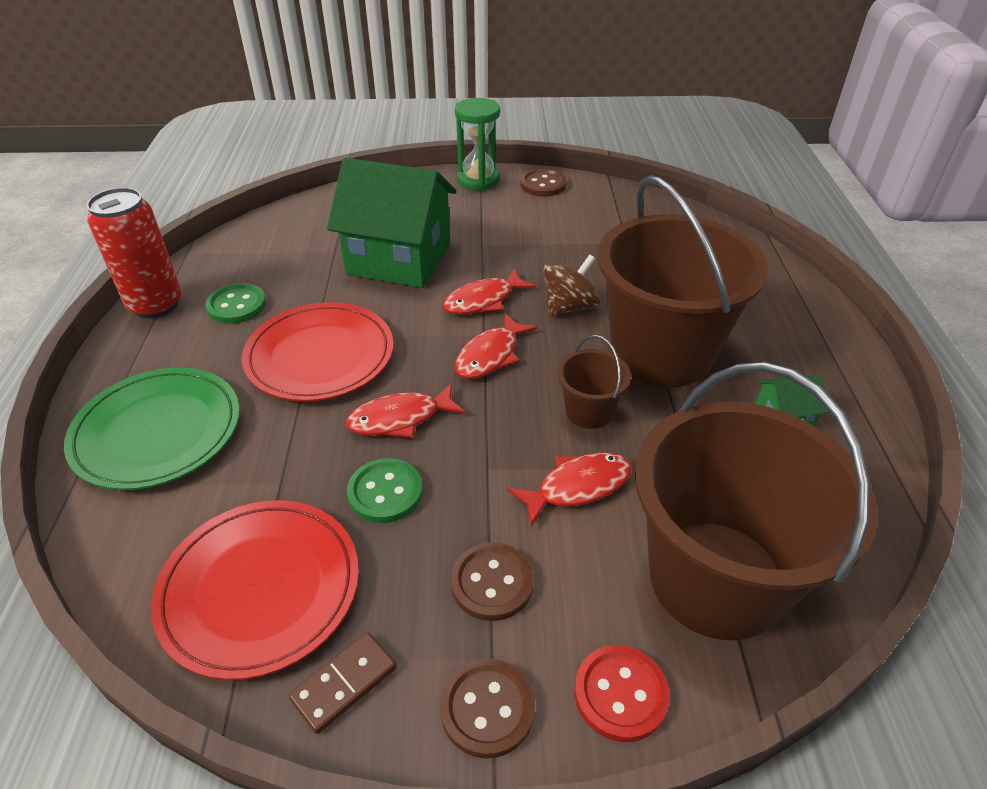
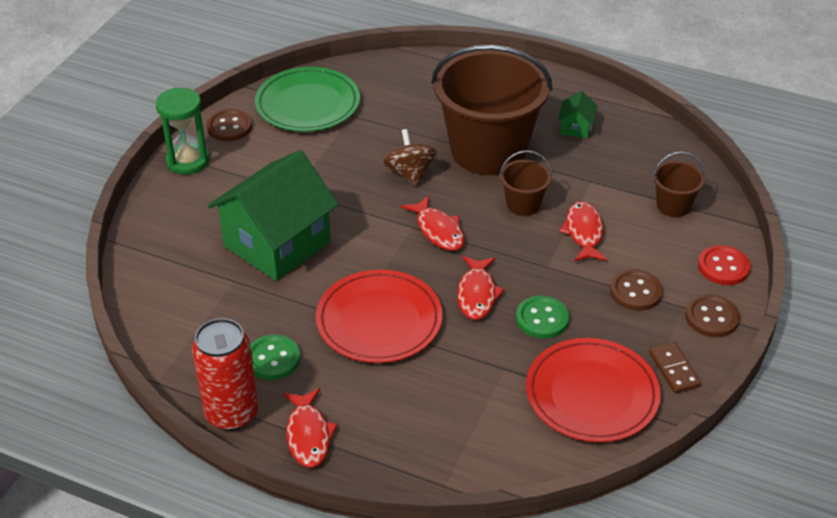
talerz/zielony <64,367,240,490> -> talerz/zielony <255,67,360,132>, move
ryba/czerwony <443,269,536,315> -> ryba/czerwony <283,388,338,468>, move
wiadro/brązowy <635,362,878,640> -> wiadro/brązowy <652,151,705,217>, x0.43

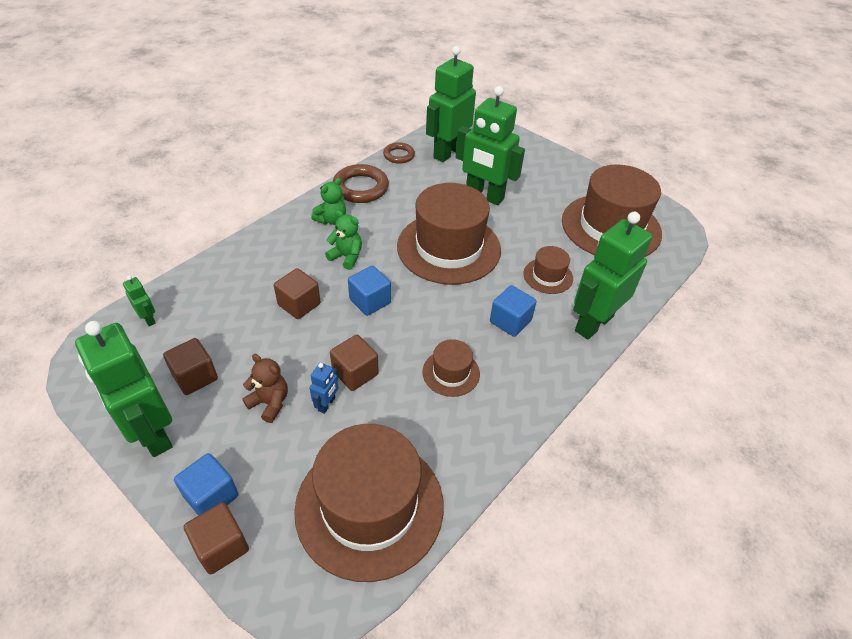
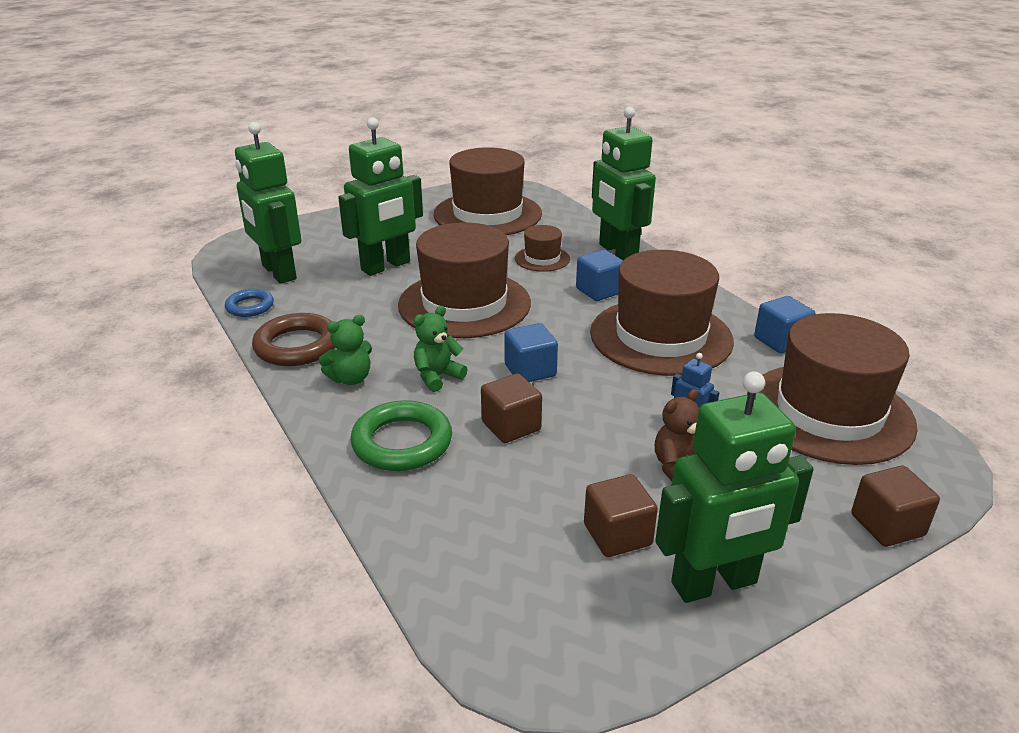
robot/zielony <123,275,156,326> -> none
sześcian/brązowy <330,335,379,391> -> none
none -> pierścień/zielony <351,400,452,471>
sześcian/niebieski <174,453,239,516> -> sześcian/niebieski <754,296,815,353>, move
pierścień/brązowy <383,142,415,164> -> pierścień/niebieski <225,289,274,317>
miś/zielony <311,178,346,225> -> miś/zielony <319,315,372,385>, 90 degrees clockwise
kapelusz/brązowy <422,339,480,397> -> kapelusz/brązowy <590,250,734,376>, x2.17

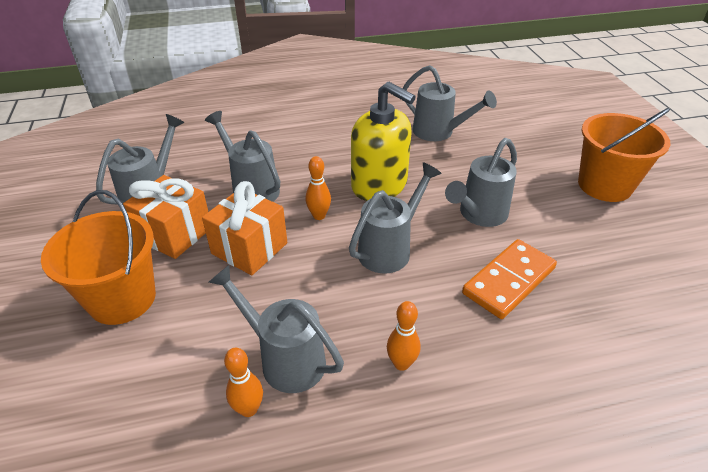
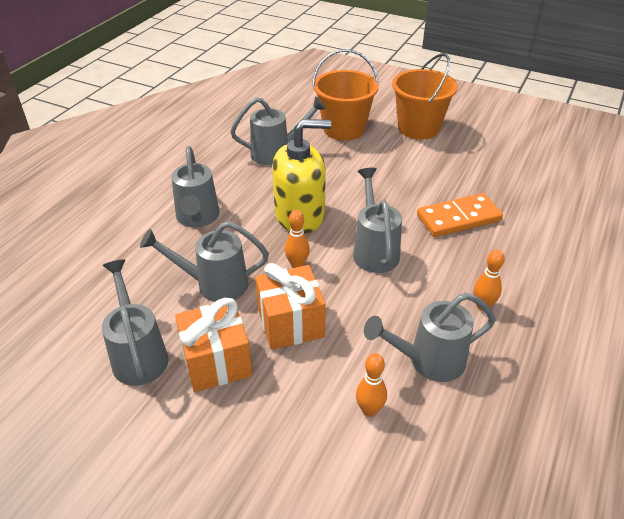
wiadro/pomarańczowy <41,190,156,325> -> wiadro/pomarańczowy <312,49,379,141>, move
kręgiel/pomarańczowy <224,348,263,417> -> kręgiel/pomarańczowy <356,353,387,417>, move
konewka/szary <445,138,517,227> -> konewka/szary <171,146,220,227>, move
kostka domina/pomarańczowy <462,239,557,319> -> kostka domina/pomarańczowy <417,193,503,237>, 75 degrees clockwise

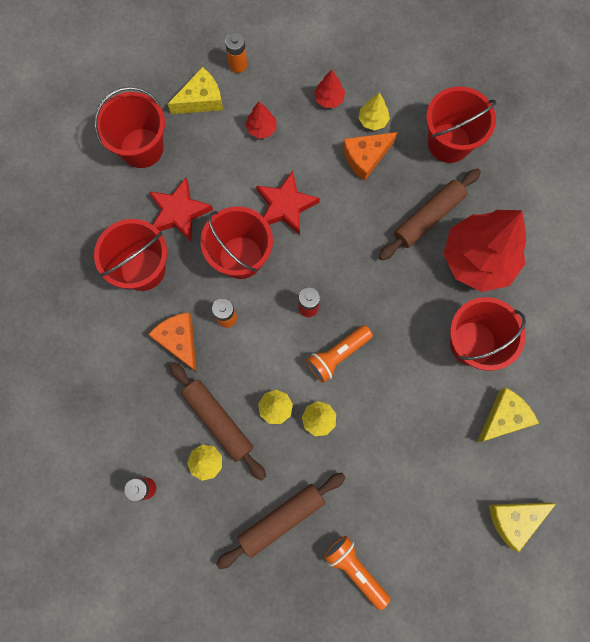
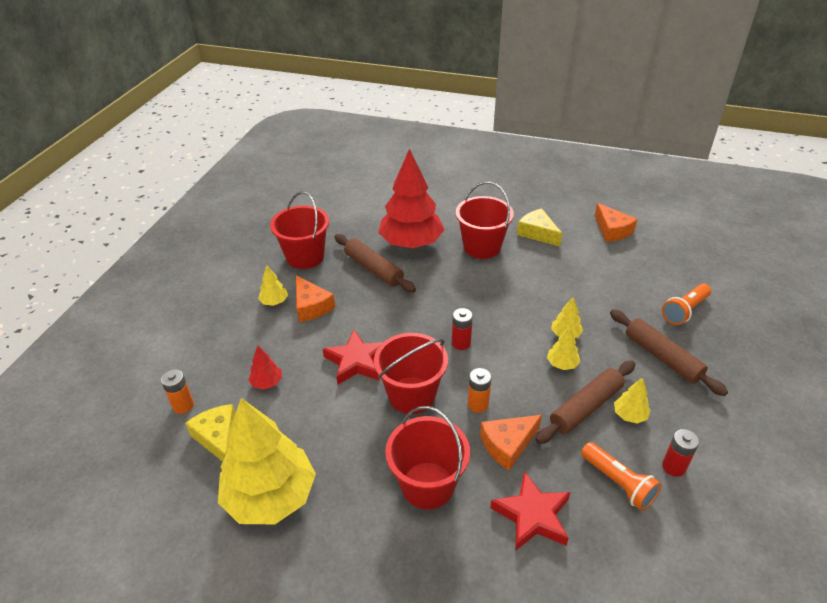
drzewko/czerwony <314,70,345,108> -> none
gwiazda/czerwony <149,178,213,242> -> gwiazda/czerwony <490,471,571,551>, move
latarka/pomarańczowy <306,325,373,383> -> latarka/pomarańczowy <581,442,662,511>, move
wiadro/czerwony <94,87,165,168> -> drzewko/żółty <218,398,316,524>
ser/żółty <489,503,556,552> -> ser/pomarańczowy <595,203,637,242>

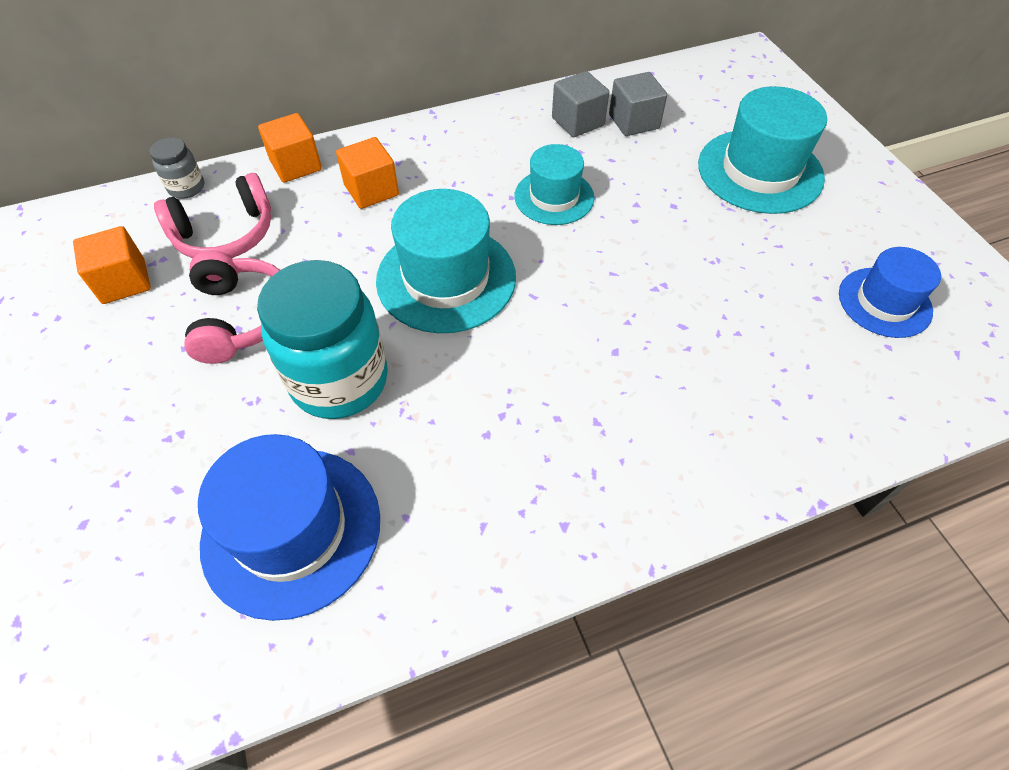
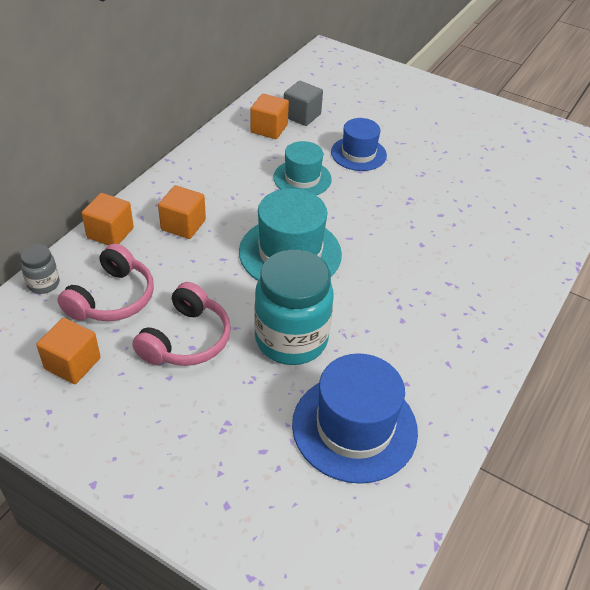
kapelusz/turkusowy <698,86,827,214> -> none
kapelusz/niebieski <839,247,941,338> -> kapelusz/niebieski <331,118,387,171>, move
sześcian/szary <552,71,609,137> -> sześcian/pomarańczowy <250,93,289,139>
słuchawki/różowy <184,250,280,364> -> słuchawki/różowy <132,282,231,366>, 75 degrees clockwise

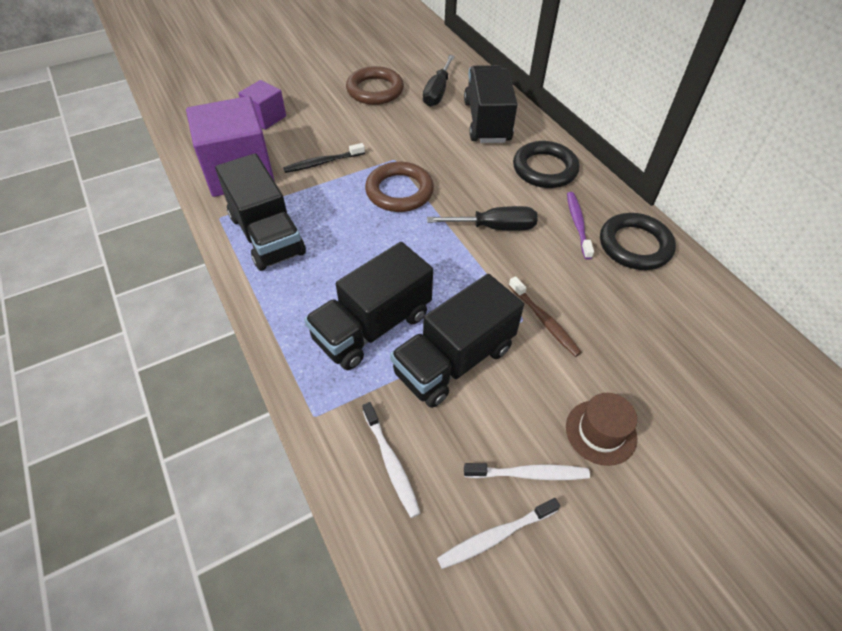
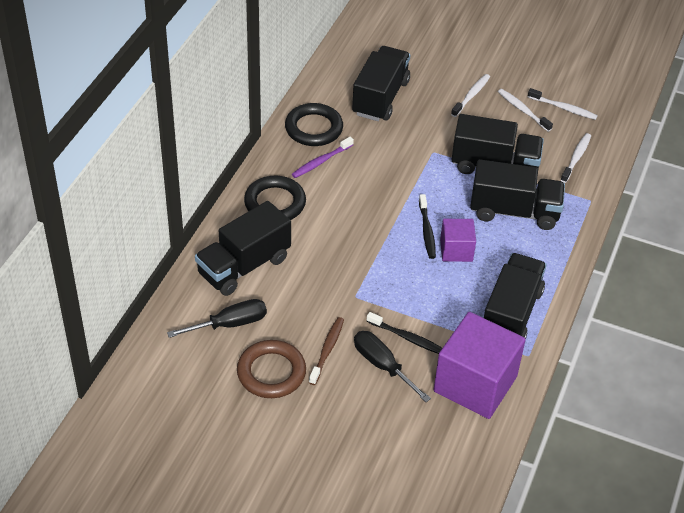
pierścień/brązowy <365,162,434,212> -> none
none -> ciężarówka/czarny <352,46,410,121>
none -> szczoteczka do zębów/czarny <419,194,436,259>
sześcian/fioletowy <238,80,286,130> -> sześcian/fioletowy <440,219,476,262>, move
śrubokręt/czarny <427,206,538,230> -> śrubokręt/czarny <354,331,431,402>, move
szczoteczka do zębów/brązowy <509,276,582,357> -> szczoteczka do zębów/brązowy <309,317,344,385>, move
kapelusz/brązowy <566,393,637,466> -> szczoteczka do zębów/biały <451,74,490,117>

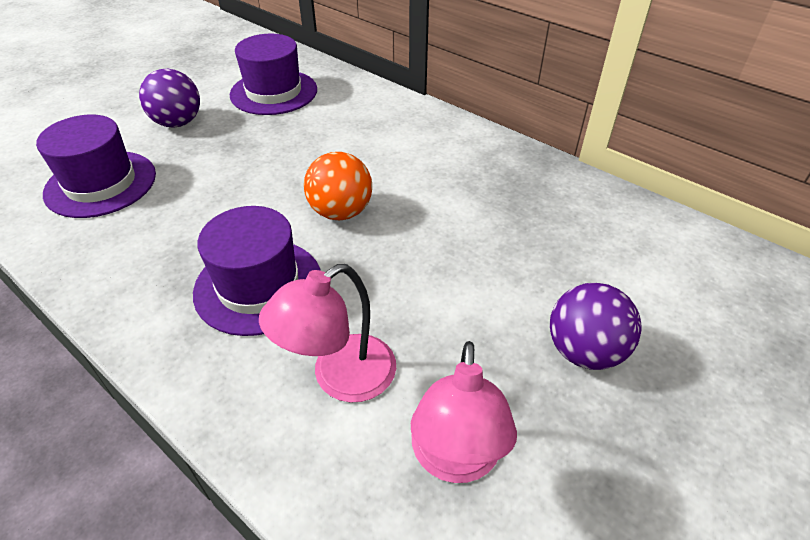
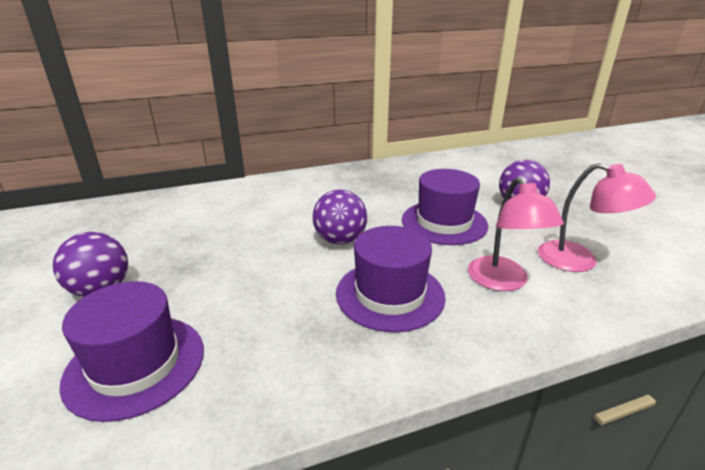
kapelusz/fioletowy <230,34,317,115> -> kapelusz/fioletowy <402,169,488,245>, move
piłka/pomarańczowy <304,152,372,220> -> piłka/fioletowy <312,189,367,244>

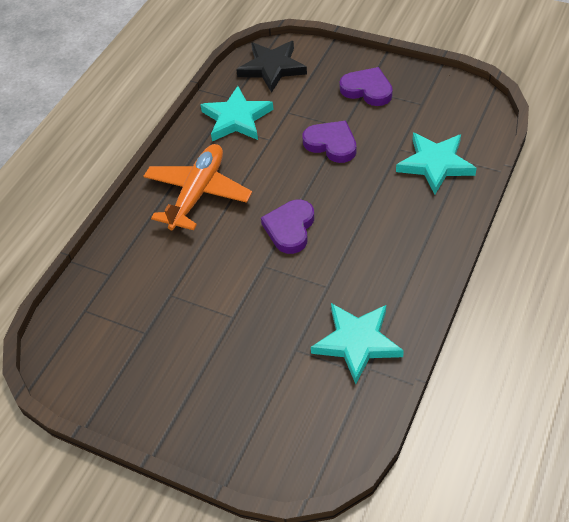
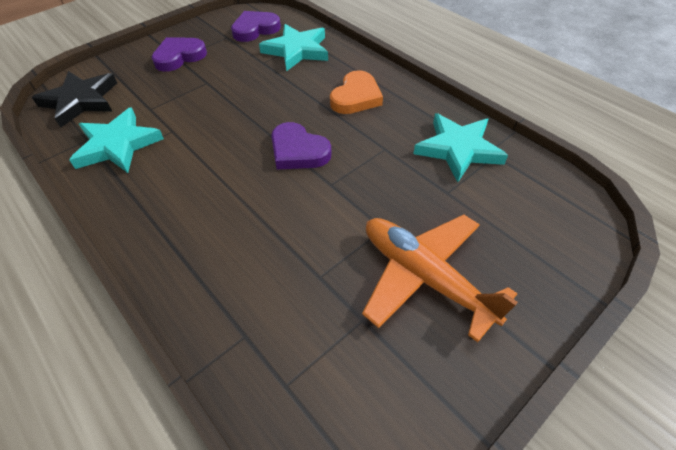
none -> serce/pomarańczowy <330,70,383,114>
samolot/pomarańczowy <143,144,252,230> -> samolot/pomarańczowy <362,215,518,343>, move
serce/fioletowy <303,121,356,163> -> serce/fioletowy <231,11,281,42>, move

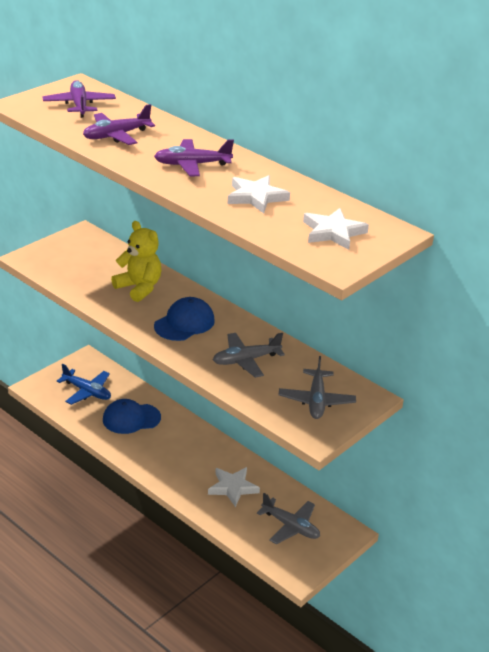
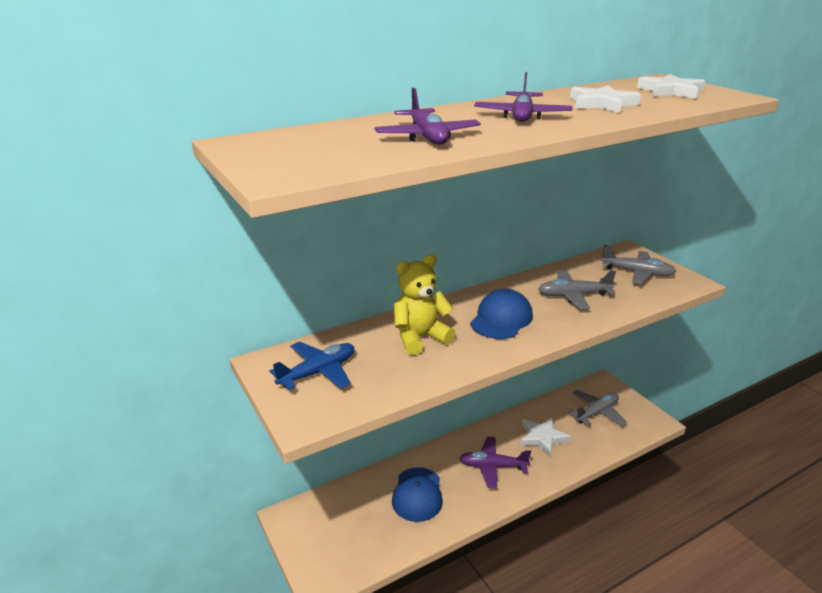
samolot/fioletowy <42,80,116,118> -> samolot/fioletowy <459,437,531,489>, move
samolot/niebieski <57,364,111,405> -> samolot/niebieski <270,342,354,390>, move
czapka/niebieski <154,297,215,341> -> czapka/niebieski <470,289,533,339>, 60 degrees clockwise
samolot/szary <213,333,285,378> -> samolot/szary <538,270,616,309>, 90 degrees clockwise

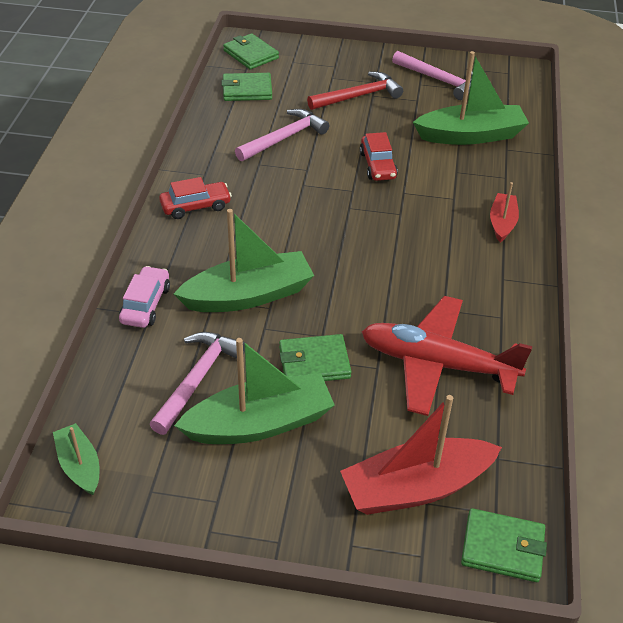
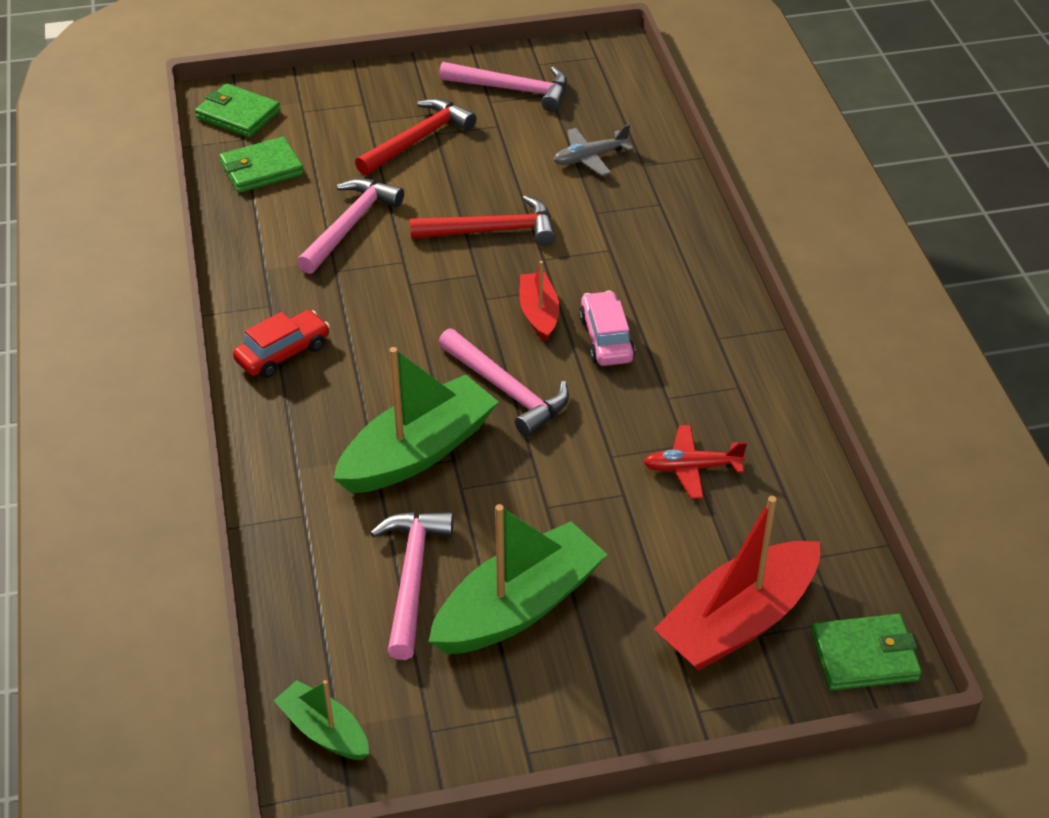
portfel/zielony <279,334,352,381> -> none
none -> młotek/różowy <438,329,569,437>
samochód/różowy <119,266,170,328> -> samochód/różowy <579,291,635,366>, move
łódka/czerwony <490,182,519,242> -> łódka/czerwony <520,261,560,342>, move
samochód/czerwony <360,132,398,181> -> młotek/czerwony <410,195,556,246>
łódka/zielony <413,51,529,145> -> samolot/szary <553,124,633,176>
samolot/czerwony <362,296,532,416> -> samolot/czerwony <644,425,747,499>, x0.48

